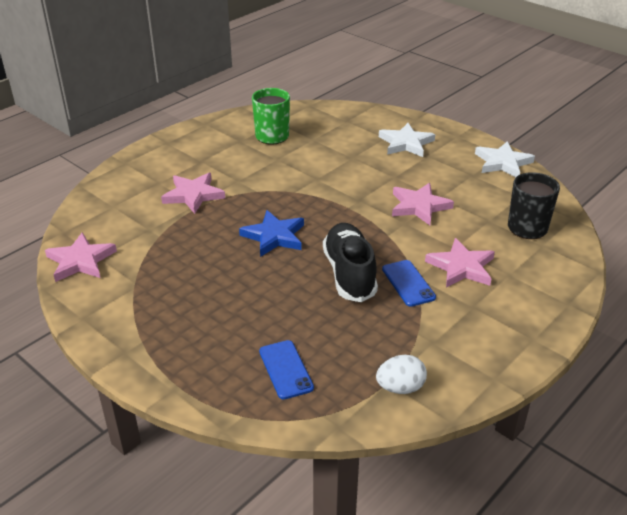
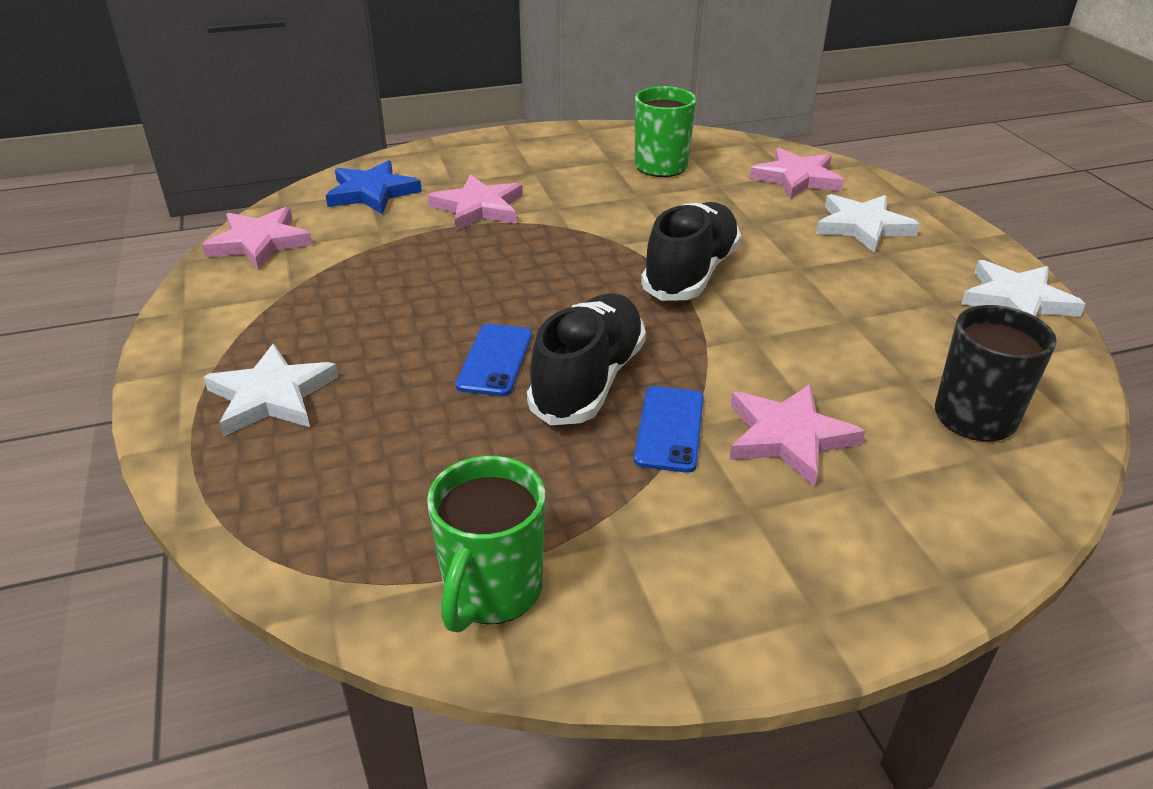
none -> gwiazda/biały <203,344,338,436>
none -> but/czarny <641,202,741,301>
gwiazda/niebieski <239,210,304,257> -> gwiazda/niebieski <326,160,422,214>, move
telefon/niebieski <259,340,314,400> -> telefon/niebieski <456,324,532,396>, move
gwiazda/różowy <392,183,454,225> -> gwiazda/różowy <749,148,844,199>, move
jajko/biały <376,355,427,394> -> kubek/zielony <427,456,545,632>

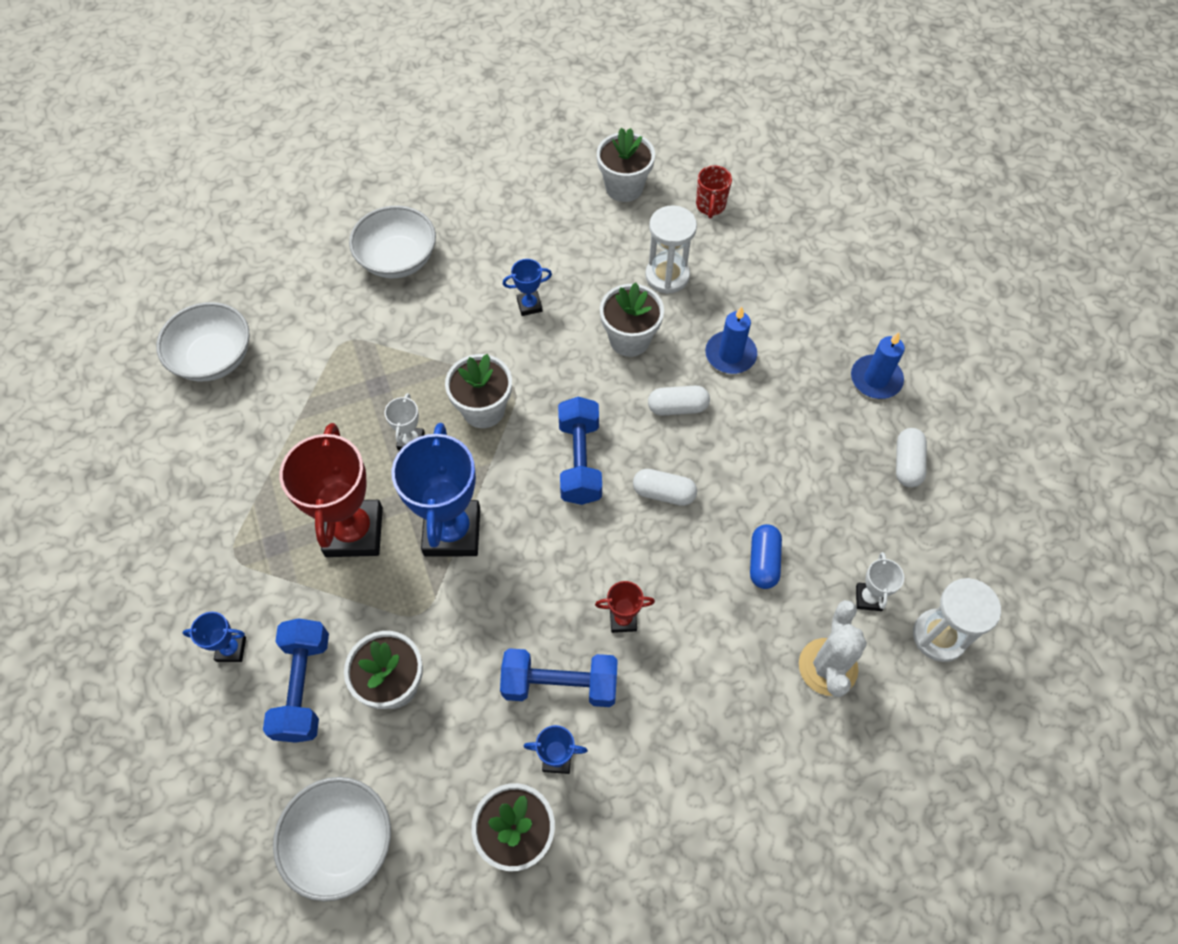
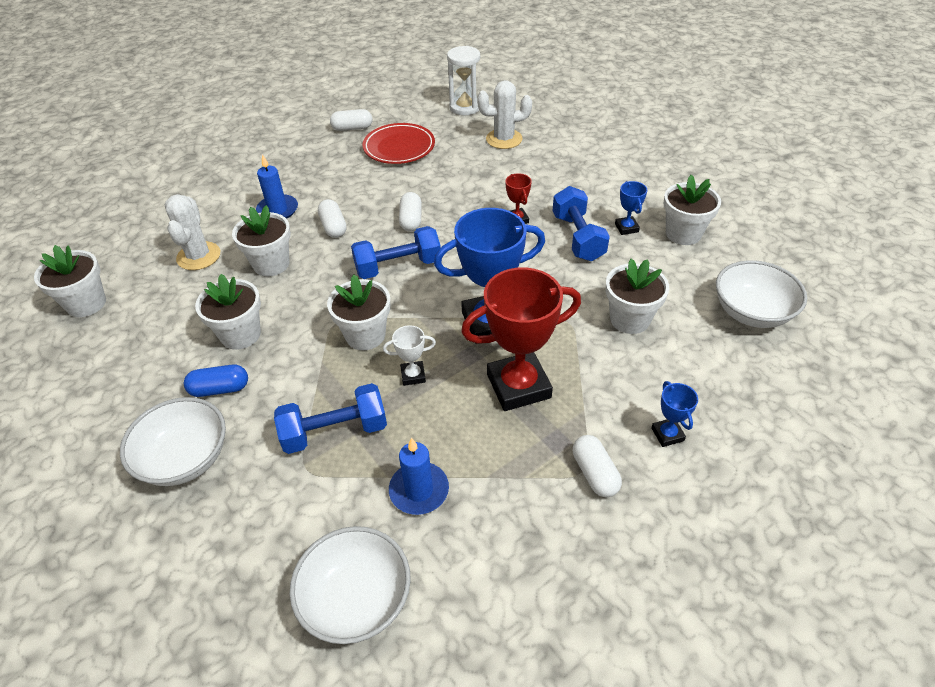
kubek/czerwony <696,166,732,218> -> none
puchar/biały <856,552,904,611> -> none
none -> talerz/czerwony <363,123,435,164>
none -> kapsułka/biały <573,435,622,497>
hantel/niebieski <263,618,329,743> -> hantel/niebieski <274,383,387,454>, move
kapsułka/niebieski <750,524,782,589> -> kapsułka/niebieski <184,365,248,397>, move
świeca/niebieski <851,332,905,399> -> świeca/niebieski <389,437,449,515>, move
puchar/niebieski <503,259,552,316> -> doniczka/biały <195,274,261,350>
klepsydra/biały <645,205,697,294> -> kaktus/biały <165,194,220,270>

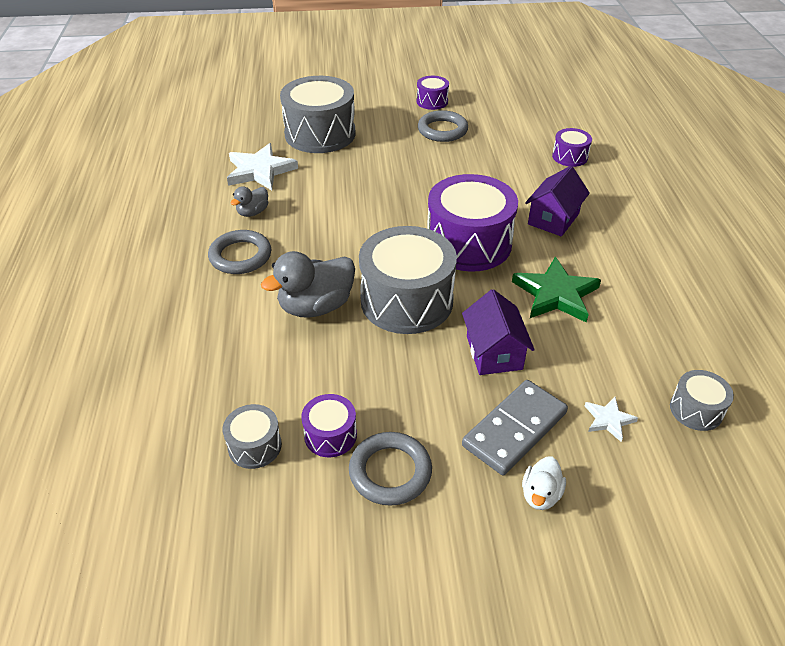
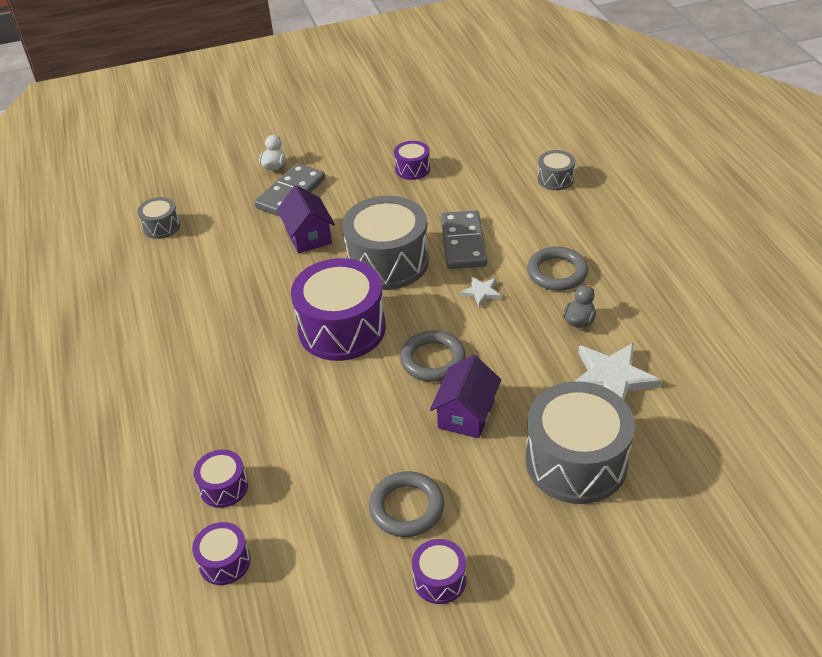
gwiazda/zielony <512,257,601,323> -> none
none -> bęben/fioletowy <192,522,251,585>
bęben/szary <223,404,282,469> -> bęben/szary <538,150,575,190>, move
pierścień/szary <349,432,432,506> -> pierścień/szary <400,330,466,382>, move
domek/fioletowy <525,166,590,237> -> domek/fioletowy <430,355,501,438>, move
gwiazda/biały <585,397,638,442> -> gwiazda/biały <460,276,502,307>, move
kaczka/szary <261,251,355,318> -> kostka domina/szary <441,210,487,269>

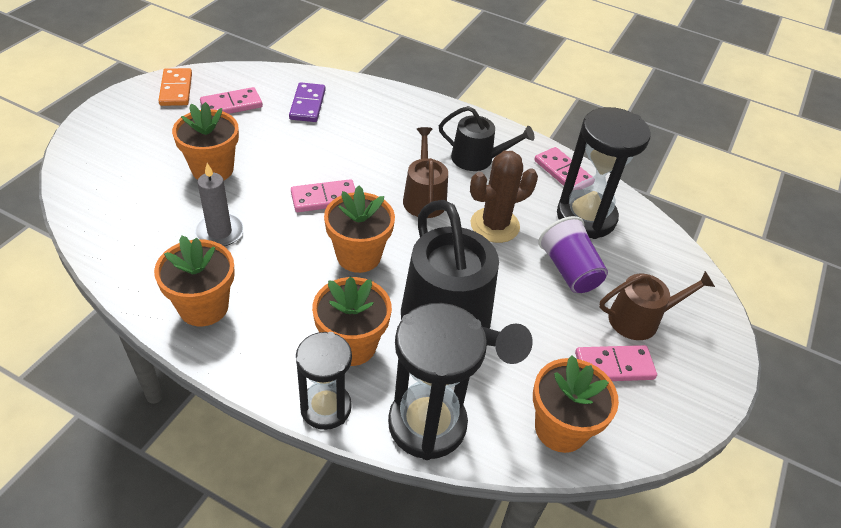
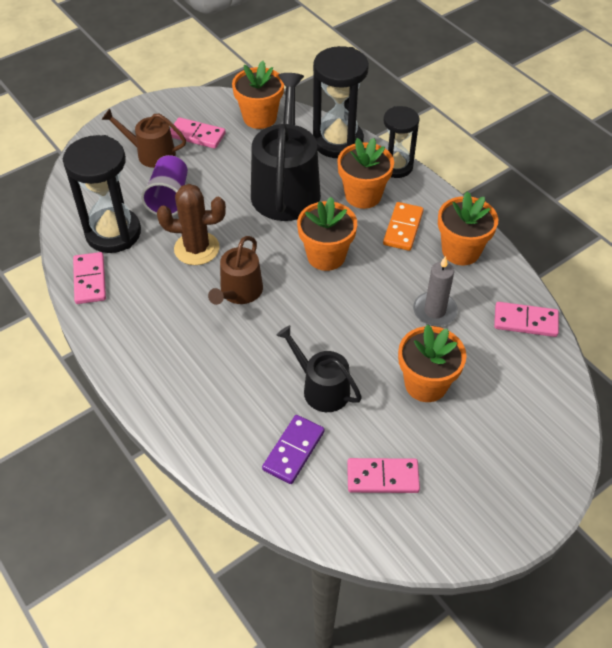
kostka domina/pomarańczowy <158,68,192,106> -> kostka domina/pomarańczowy <383,202,424,251>, move
kostka domina/różowy <291,179,355,212> -> kostka domina/różowy <494,302,559,337>, move
konewka/czarny <439,106,534,171> -> konewka/czarny <276,325,362,412>, move

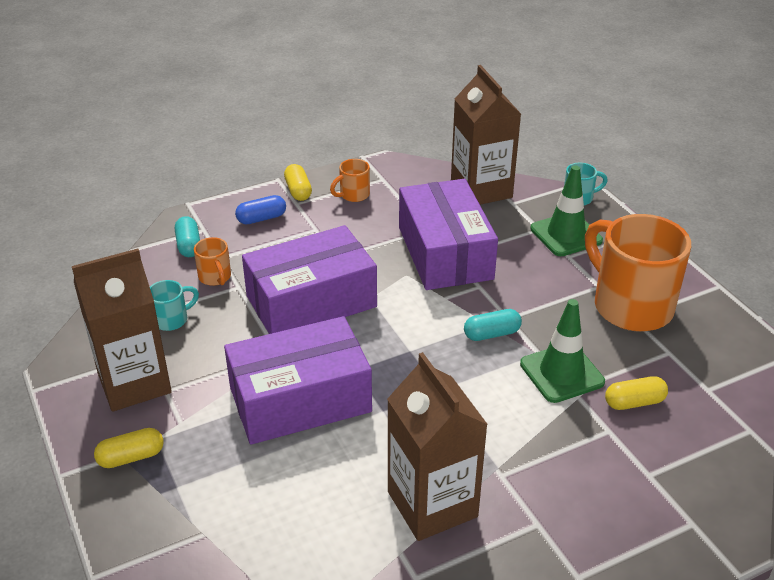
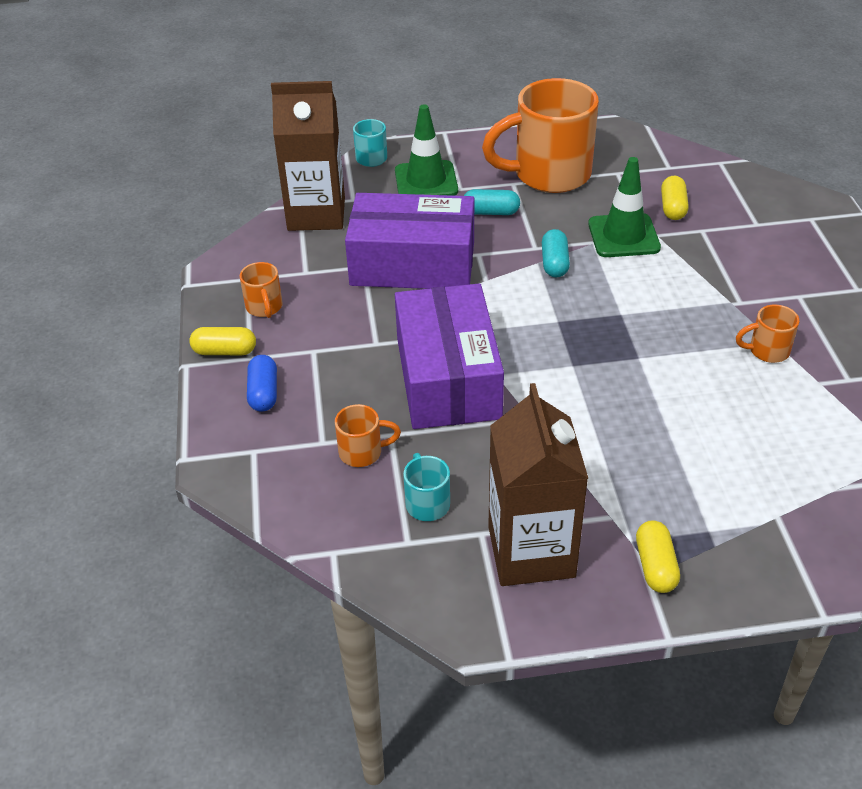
pudełko/fioletowy <224,316,372,444> -> none
kapsułka/turkusowy <175,216,200,257> -> kapsułka/turkusowy <464,189,520,215>, move
karton mleka/brązowy <387,352,488,541> -> kubek/pomarańczowy <736,305,799,363>

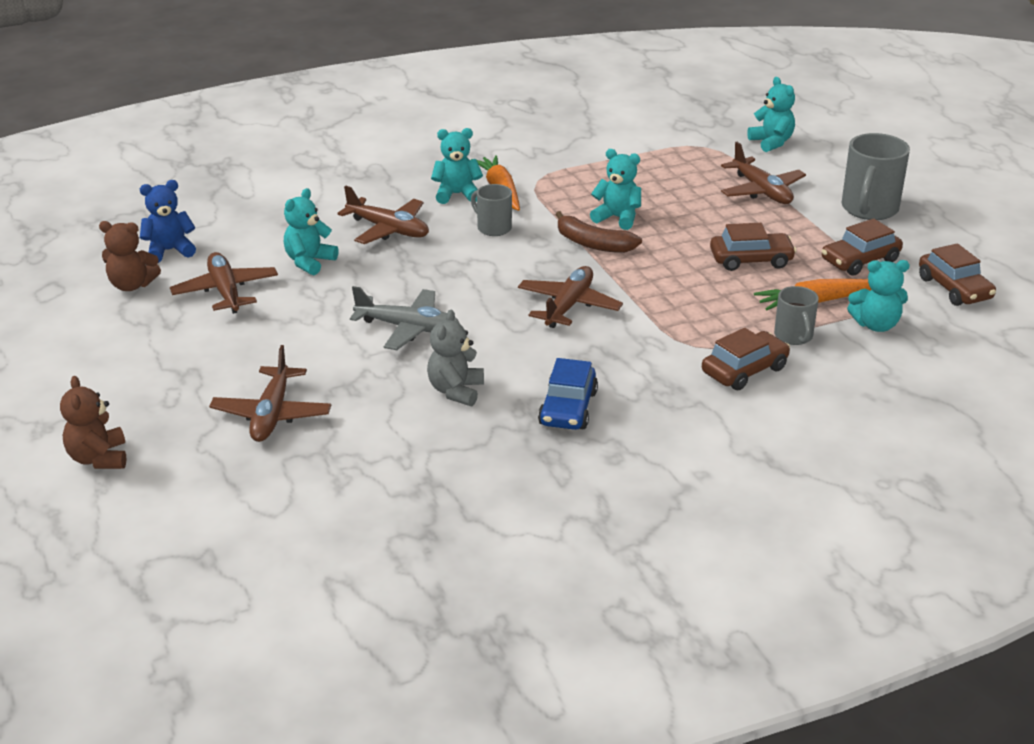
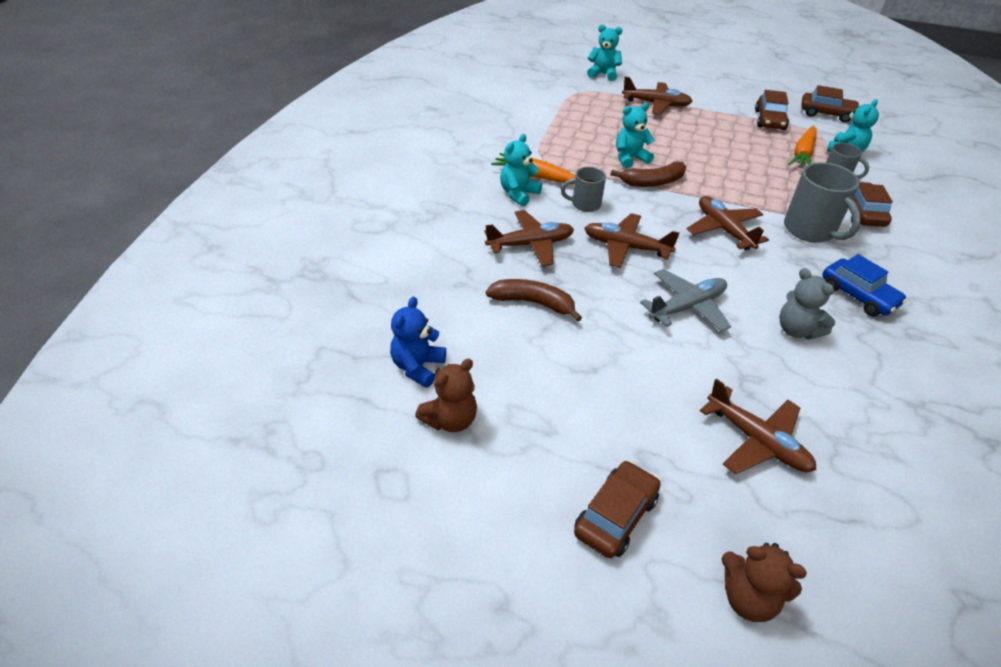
samolot/brązowy <170,252,278,314> -> samolot/brązowy <584,213,680,268>, move
samochód/brązowy <710,223,796,271> -> samochód/brązowy <574,461,661,558>, move
kubek/szary <842,133,910,220> -> kubek/szary <784,162,861,243>, move
miś/turkusowy <284,188,338,275> -> banan/brązowy <486,279,582,322>

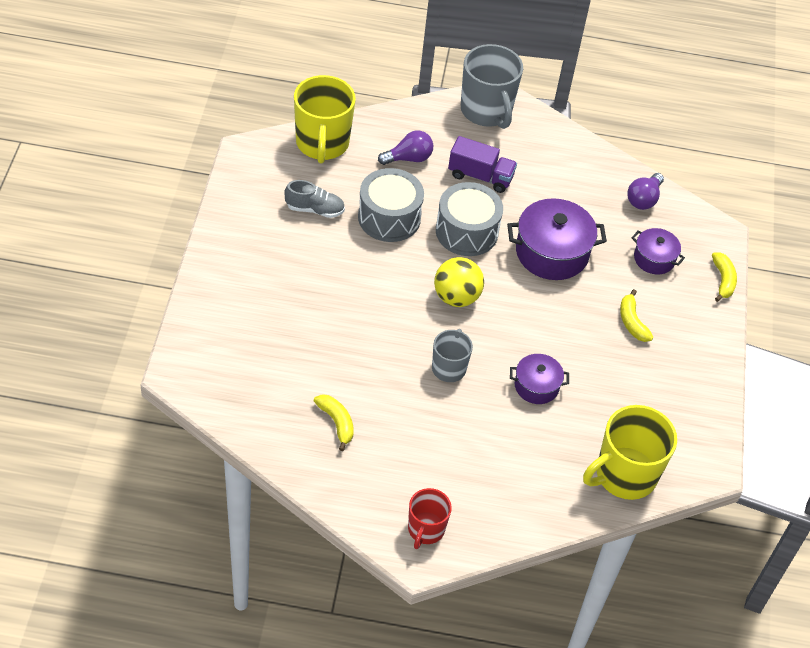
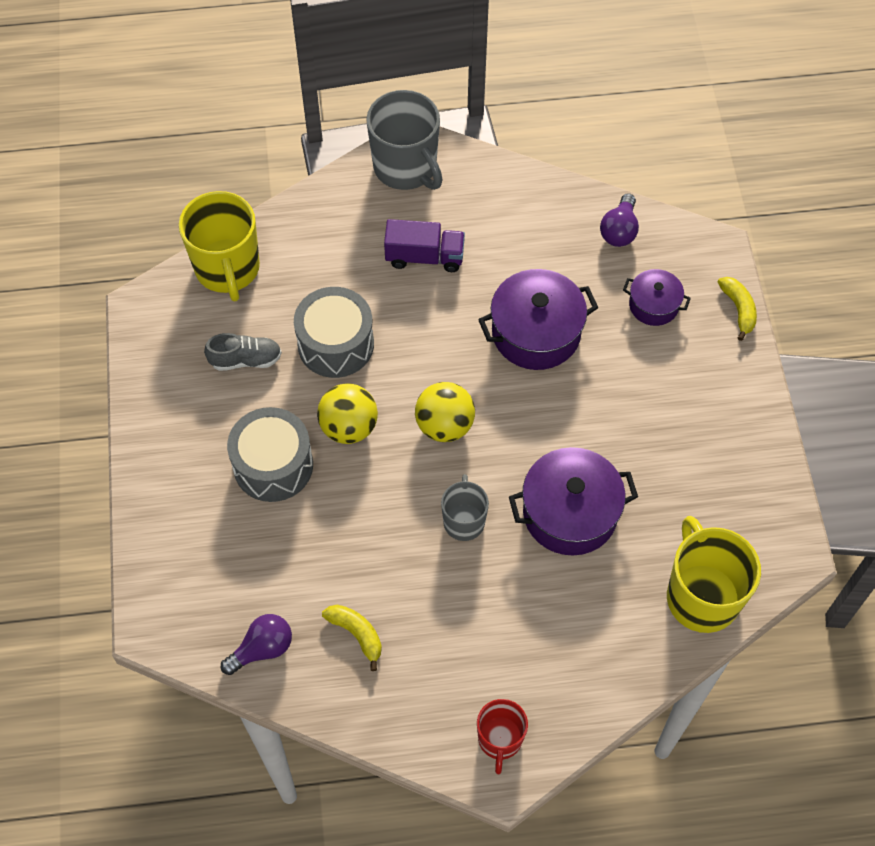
banan/żółty <620,289,653,342> -> none
none -> piłka/żółty <317,383,378,444>
żarówka/fioletowy <378,130,433,165> -> żarówka/fioletowy <221,614,292,675>, move
bęben/szary <436,182,503,256> -> bęben/szary <227,407,313,502>, move
kubek/żółty <583,405,677,500> -> kubek/żółty <667,516,761,633>, 120 degrees clockwise
garnek/fioletowy <510,354,569,404> -> garnek/fioletowy <509,447,638,555>, x1.75

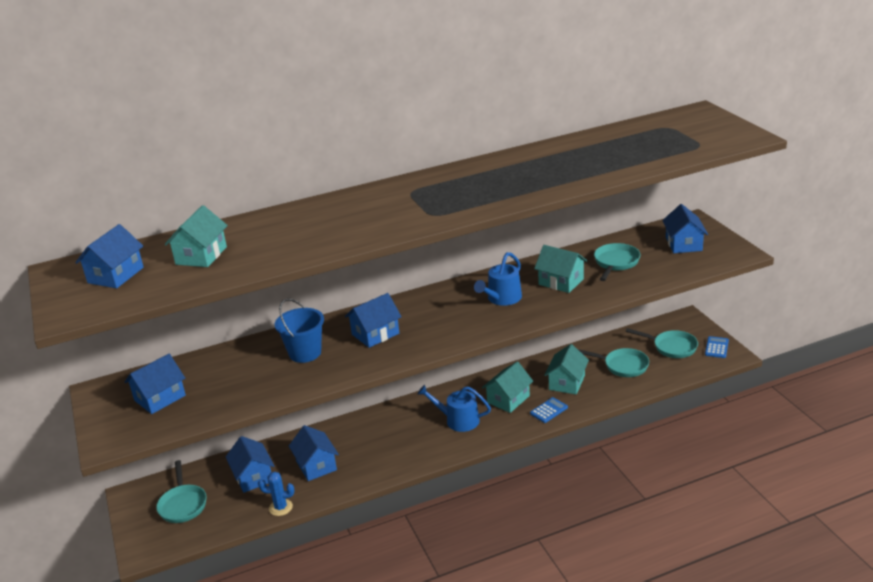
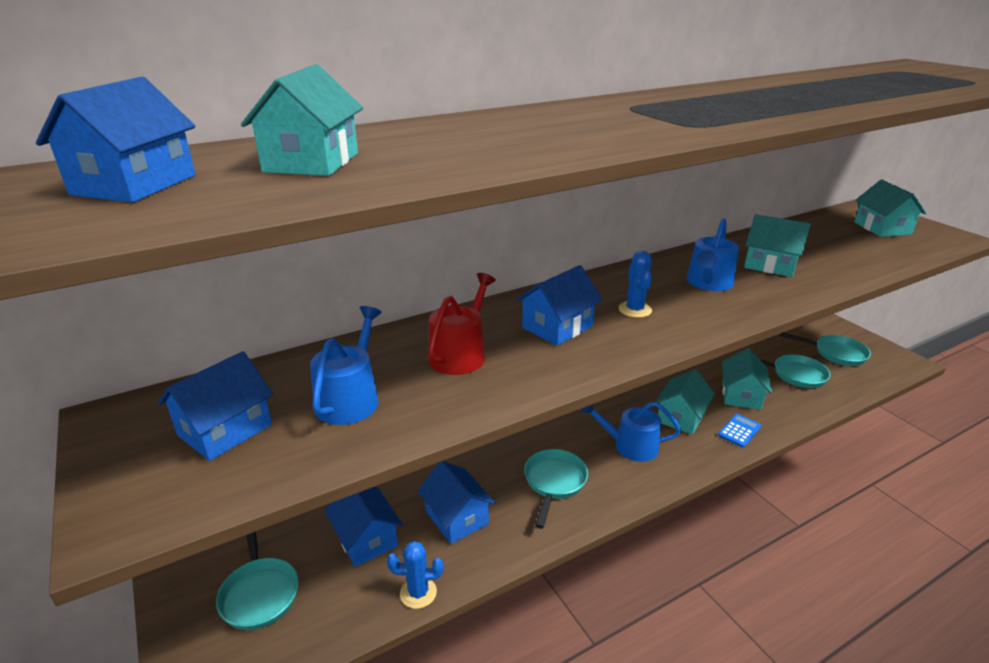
kalkulator/niebieski <705,336,729,358> -> none
none -> konewka/niebieski <310,306,381,425>
none -> kaktus/niebieski <618,251,652,318>
patelnia/turkusowy <594,243,641,281> -> patelnia/turkusowy <524,449,588,529>, move
wiadro/niebieski <275,299,324,363> -> konewka/czerwony <428,273,496,375>
domek/niebieski <662,204,708,253> -> domek/turkusowy <854,180,926,237>

